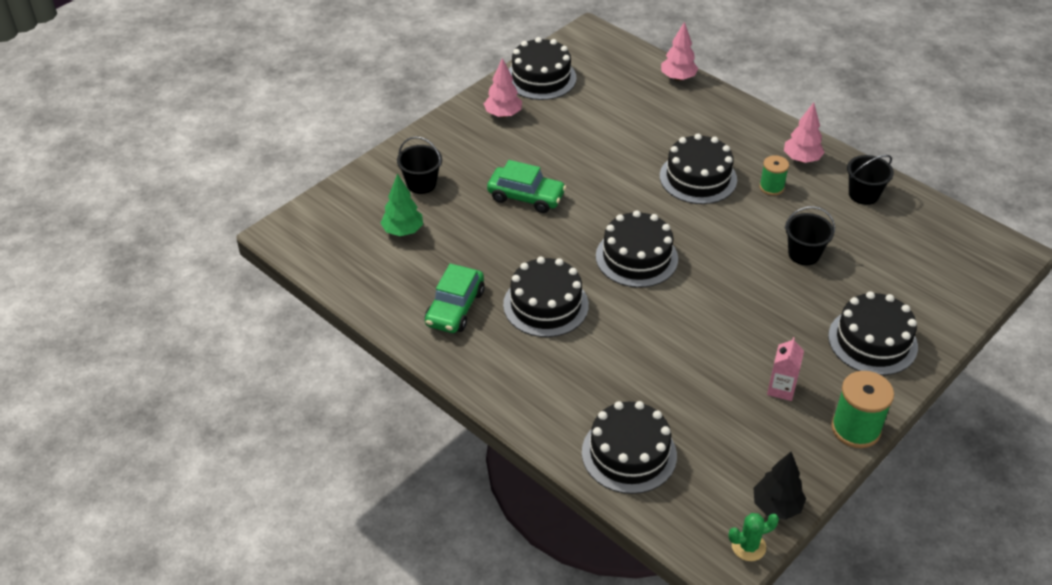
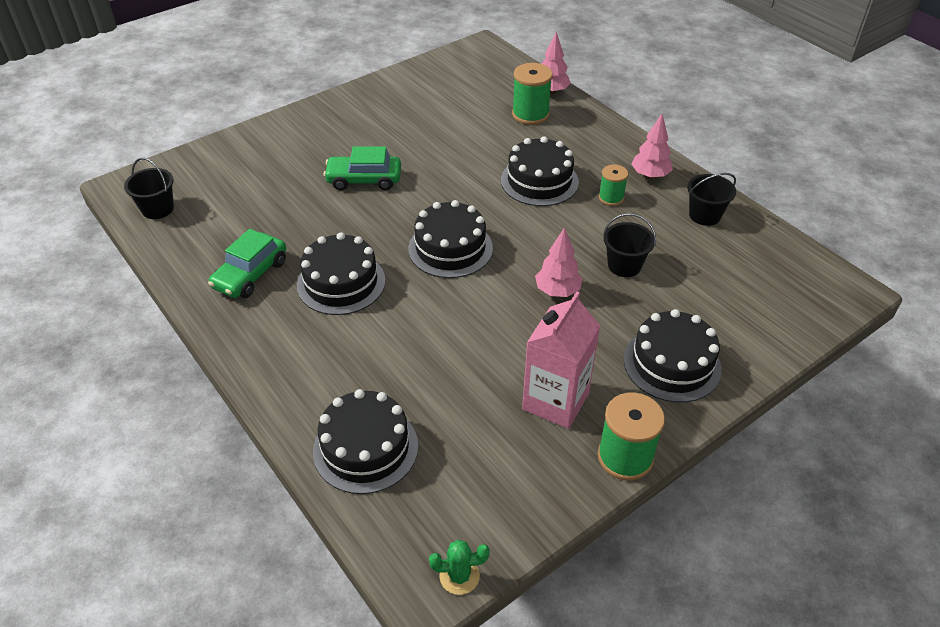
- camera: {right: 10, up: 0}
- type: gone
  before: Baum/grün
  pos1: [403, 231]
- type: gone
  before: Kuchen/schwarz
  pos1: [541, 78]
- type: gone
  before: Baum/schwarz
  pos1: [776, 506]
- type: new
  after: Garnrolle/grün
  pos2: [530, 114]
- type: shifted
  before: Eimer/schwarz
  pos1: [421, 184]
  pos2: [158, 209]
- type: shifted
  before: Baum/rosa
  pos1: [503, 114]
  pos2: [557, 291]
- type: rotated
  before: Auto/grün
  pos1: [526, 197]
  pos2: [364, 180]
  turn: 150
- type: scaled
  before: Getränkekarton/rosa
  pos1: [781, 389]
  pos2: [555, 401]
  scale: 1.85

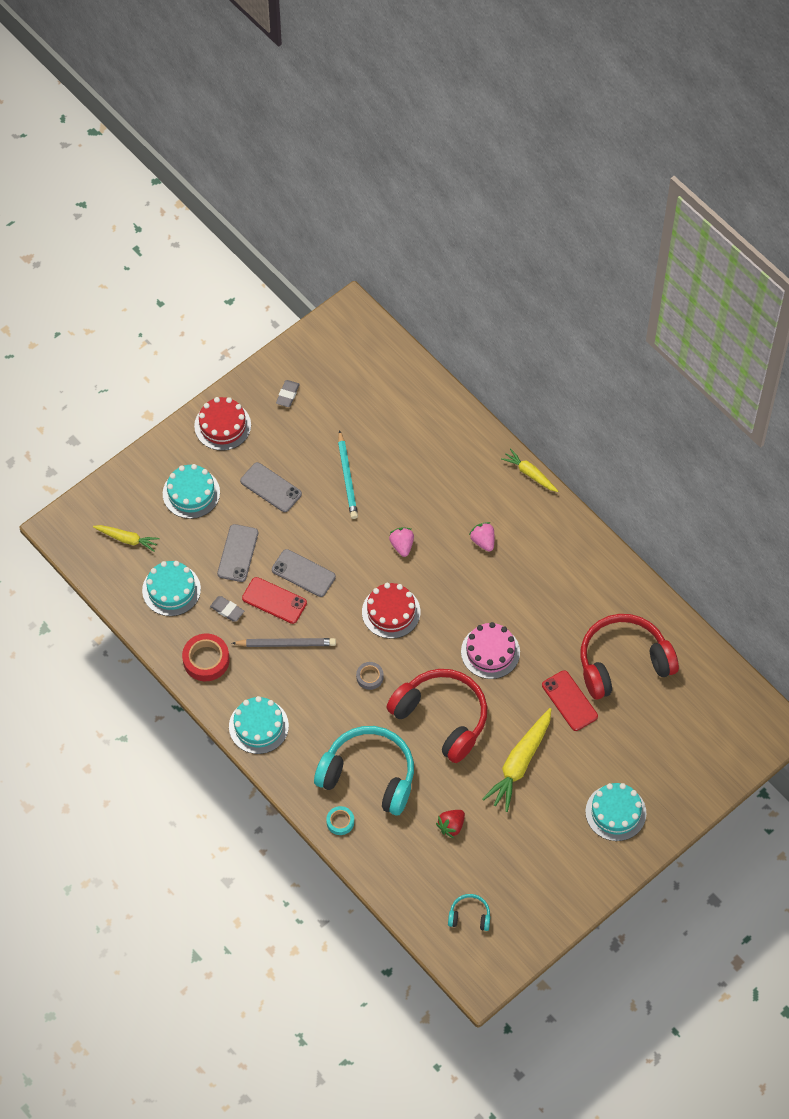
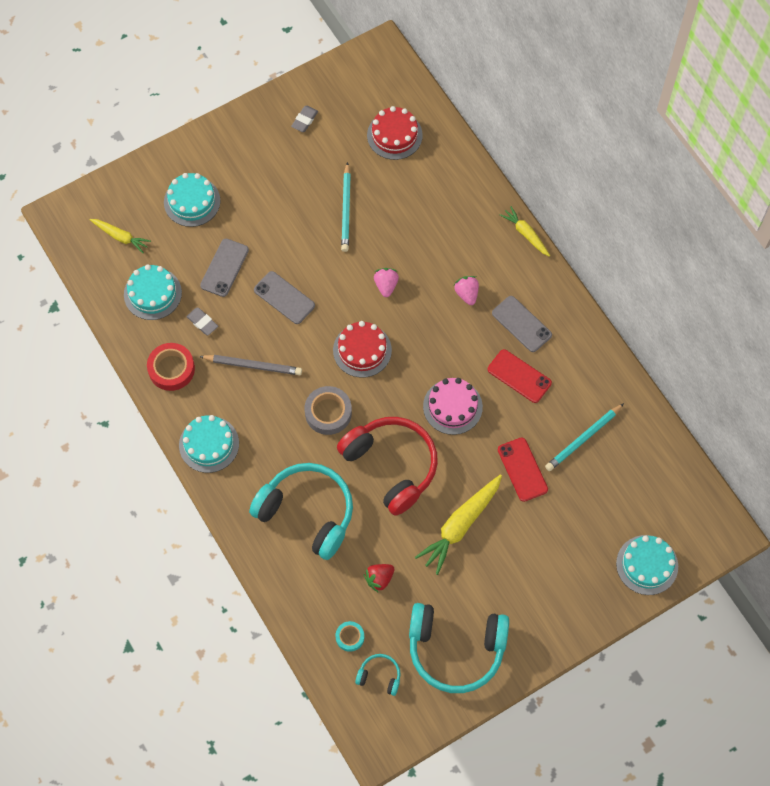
- camera: {right: 10, up: 5}
- type: new
  after: Kopfhörer/türkis
  pos2: [456, 650]
- type: shifted
  before: Kuchen/rot
  pos1: [222, 425]
  pos2: [394, 135]
- type: shifted
  before: Handy/grau
  pos1: [271, 487]
  pos2: [521, 324]
- type: shifted
  before: Handy/rot
  pos1: [274, 600]
  pos2: [519, 376]
- type: shifted
  before: Klebeband/türkis
  pos1: [340, 822]
  pos2: [350, 637]
- type: shifted
  before: Kuchen/türkis
  pos1: [615, 812]
  pos2: [647, 565]
- type: swapped
  before: Kopfhörer/rot
  after: Bleistift/türkis
  pos1: [623, 662]
  pos2: [583, 439]
- type: scaled
  before: Klebeband/grau
  pos1: [369, 677]
  pos2: [328, 412]
  scale: 1.72

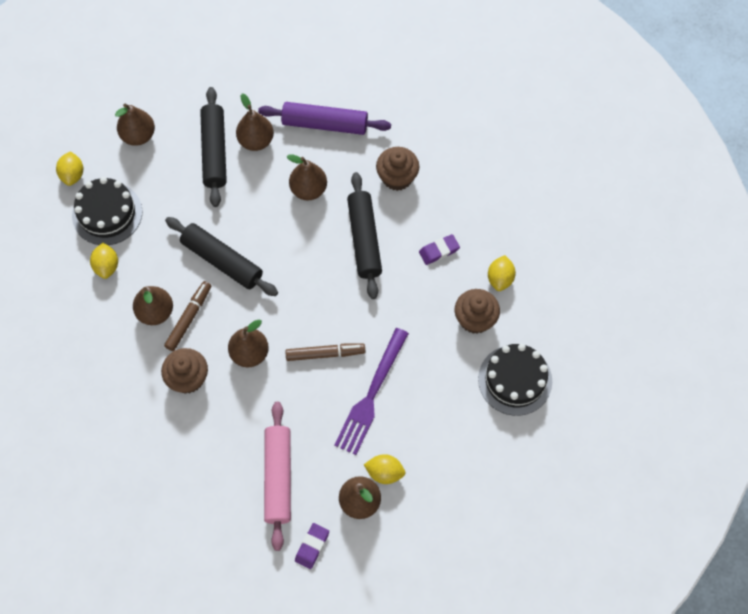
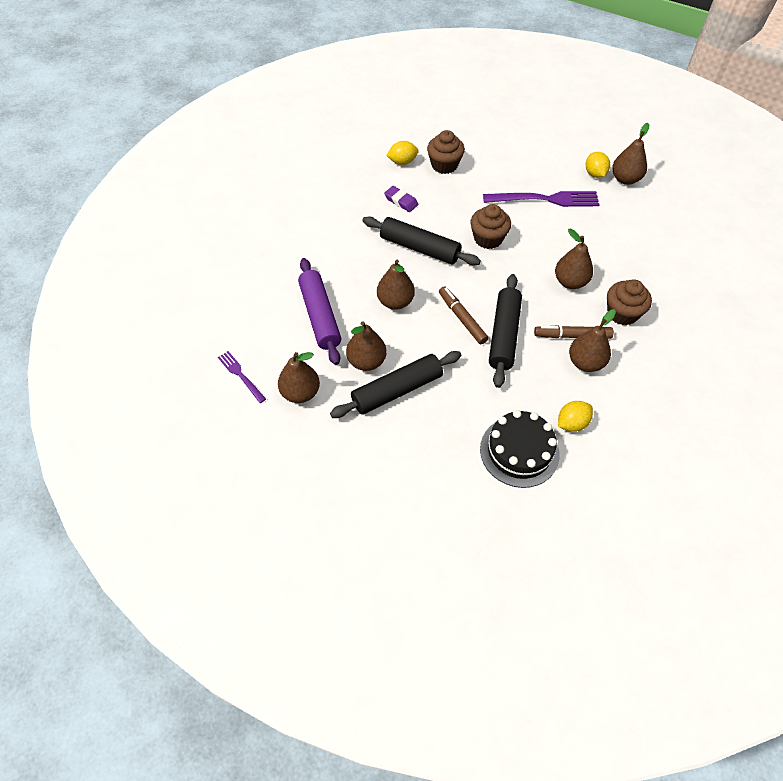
- camera: {right: -115, up: -10}
- type: gone
  before: Zitrone/gelb
  pos1: [72, 175]
- type: gone
  before: Nudelholz/rosa
  pos1: [278, 477]
- type: gone
  before: Radiergummi/lila
  pos1: [312, 546]
- type: gone
  before: Kuchen/schwarz
  pos1: [515, 380]
- type: new
  after: Gabel/lila
  pos2: [240, 375]
- type: shifted
  before: Birne/braun
  pos1: [138, 136]
  pos2: [300, 393]
- type: shifted
  before: Filzstift/braun
  pos1: [325, 354]
  pos2: [462, 318]
- type: shifted
  before: Muffin/braun
  pos1: [397, 177]
  pos2: [488, 238]
- type: rotated
  before: Nudelholz/schwarz
  pos1: [364, 239]
  pos2: [419, 248]
  turn: 60

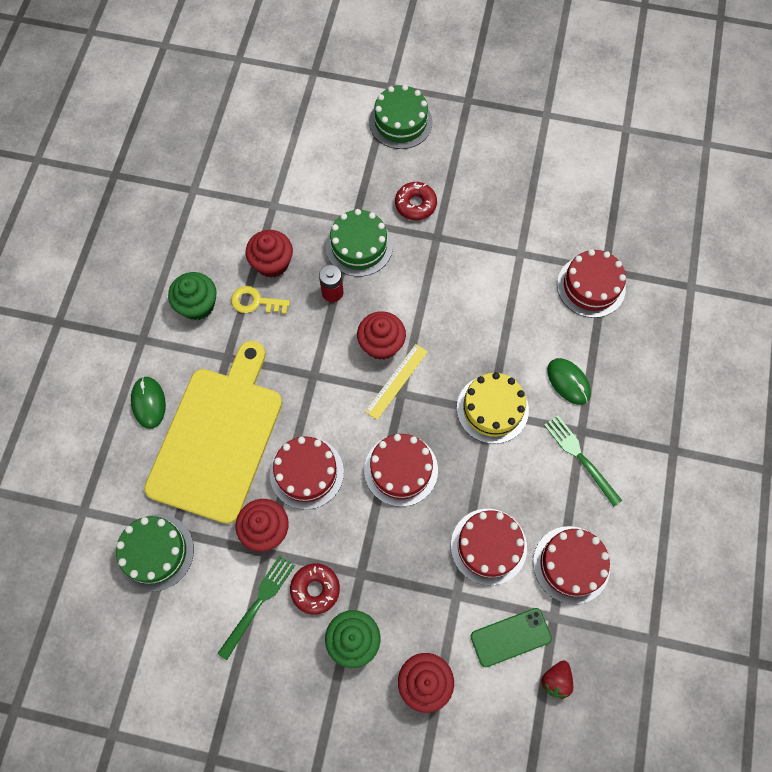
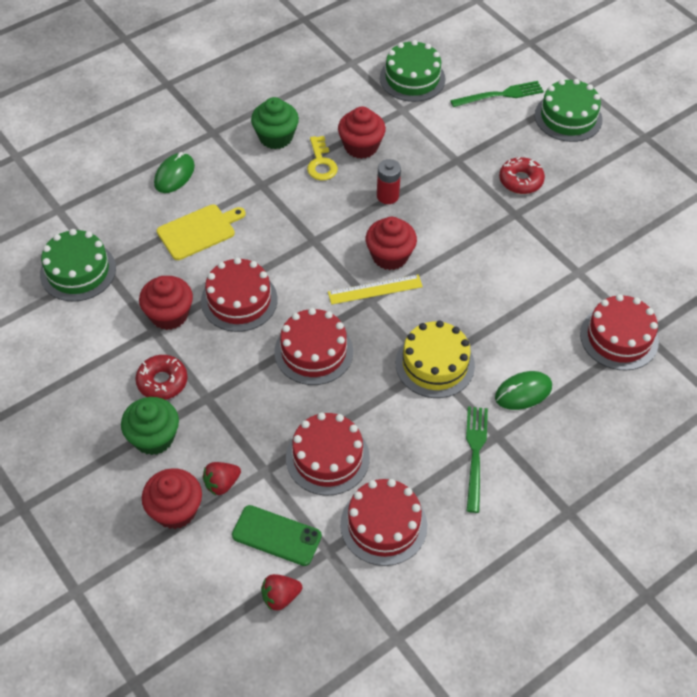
- camera: {right: 40, up: -15}
- type: new
  after: Erdbeere/rot
  pos2: [222, 484]
- type: shifted
  before: Gabel/grün
  pos1: [258, 603]
  pos2: [500, 95]
- type: shifted
  before: Kuchen/grün
  pos1: [359, 246]
  pos2: [412, 78]
- type: rotated
  before: Schlüssel/gelb
  pos1: [255, 302]
  pos2: [321, 163]
  turn: -150
- type: rotated
  before: Computermaus/grün
  pos1: [568, 382]
  pos2: [523, 392]
  turn: 60
- type: scaled
  before: Schneidebrett/gelb
  pos1: [218, 438]
  pos2: [198, 231]
  scale: 0.48

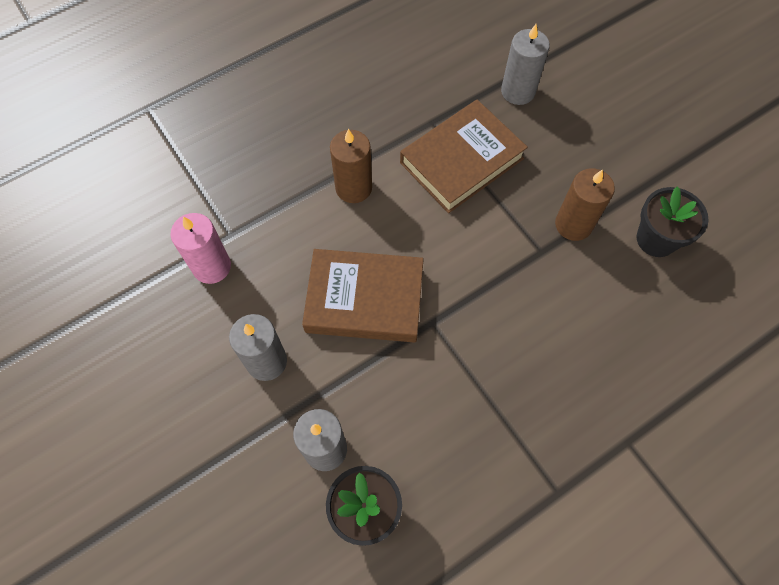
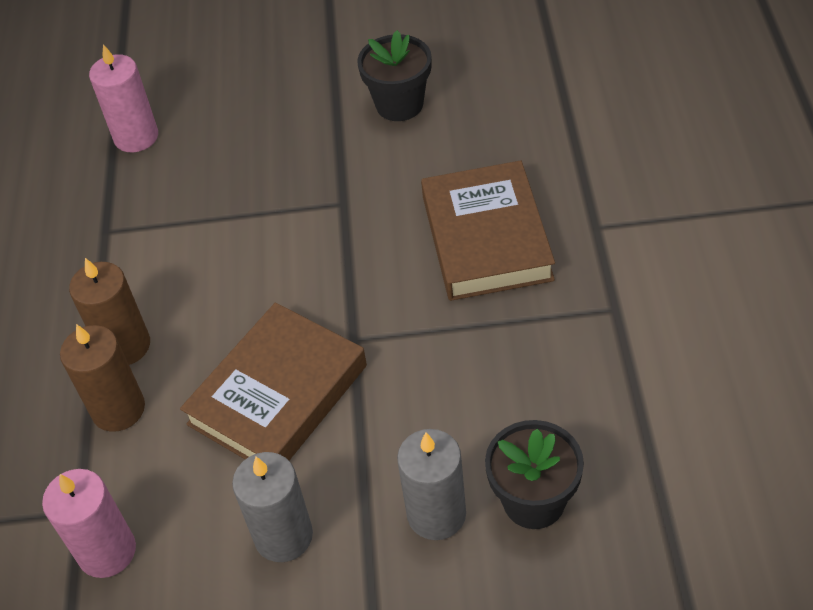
- camera: {right: -55, up: -15}
- type: shifted
  before: Buch/braun
  pos1: [461, 160]
  pos2: [486, 238]
- type: shifted
  before: Kerze/braun
  pos1: [573, 224]
  pos2: [118, 409]
- type: repainted
  before: Kerze/grau
  after: Kerze/rosa
  pos1: [518, 91]
  pos2: [136, 137]

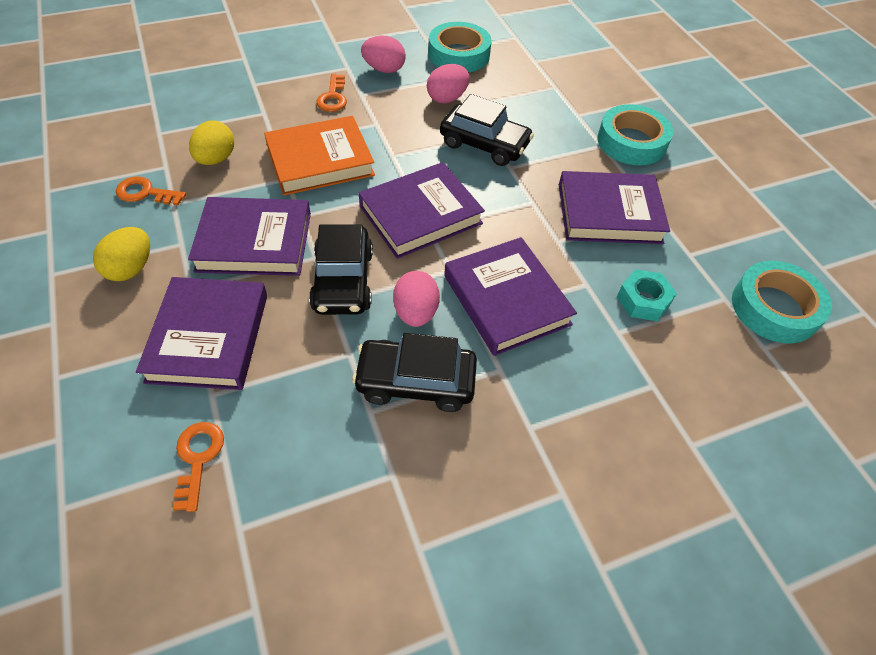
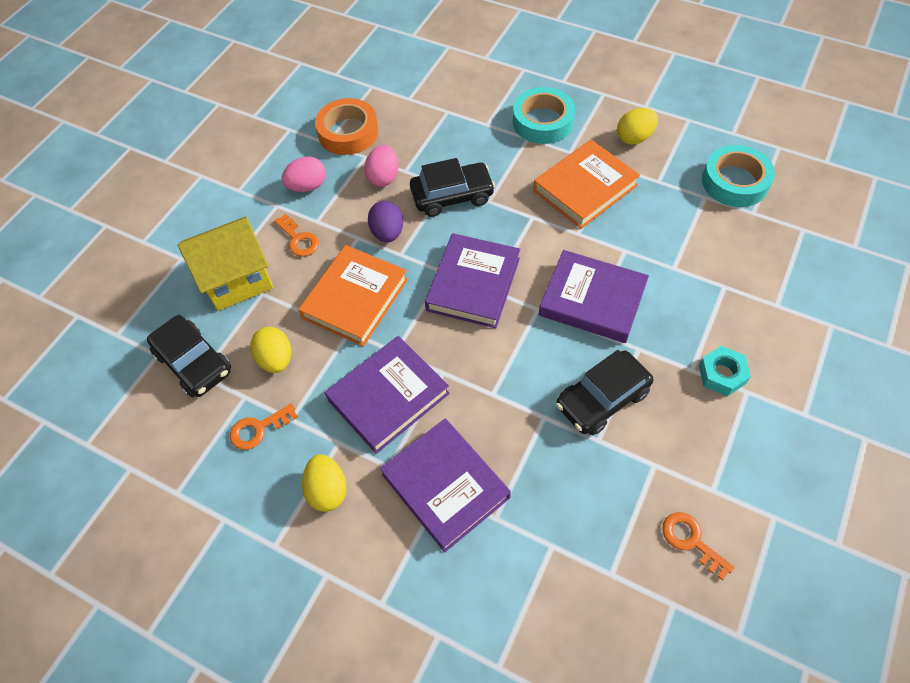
- camera: {right: -35, up: 5}
- type: gone
  before: Ei/rosa
  pos1: [416, 312]
- type: new
  after: Haus/gelb
  pos2: [238, 280]
- type: new
  after: Ei/lila
  pos2: [387, 233]
- type: new
  after: Ei/gelb
  pos2: [634, 138]
- type: shifted
  before: Schlüssel/orange
  pos1: [198, 458]
  pos2: [691, 541]
- type: shifted
  before: Auto/schwarz
  pos1: [343, 281]
  pos2: [194, 362]
- type: shifted
  before: Sechskantmutter/türkis
  pos1: [643, 300]
  pos2: [721, 374]
- type: repainted
  before: Klebeband/türkis
  after: Klebeband/orange
  pos1: [459, 55]
  pos2: [348, 132]
- type: repainted
  before: Buch/lila
  after: Buch/orange
  pos1: [609, 213]
  pos2: [585, 188]

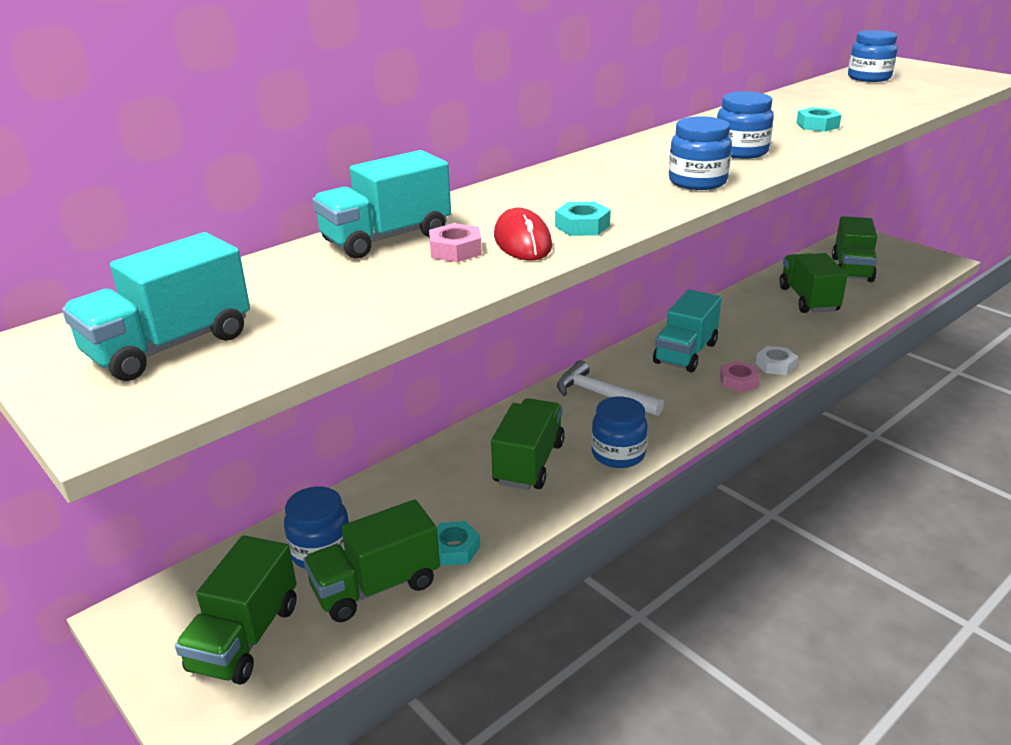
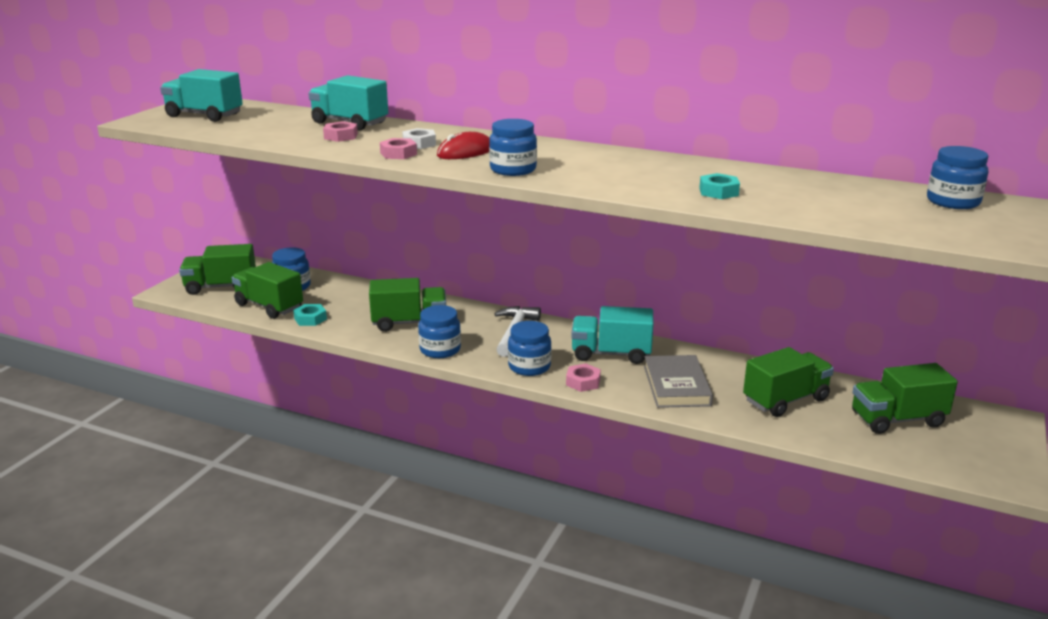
- camera: {right: 65, up: -5}
- type: new
  after: Buch/grau
  pos2: [676, 386]
- type: shifted
  before: Computermaus/rot
  pos1: [522, 241]
  pos2: [465, 152]
- type: shifted
  before: Einmachglas/blau
  pos1: [741, 152]
  pos2: [529, 367]
- type: shifted
  before: Sechskantmutter/weiß
  pos1: [775, 365]
  pos2: [419, 143]
- type: repainted
  before: Sechskantmutter/türkis
  after: Sechskantmutter/rosa
  pos1: [582, 226]
  pos2: [398, 154]

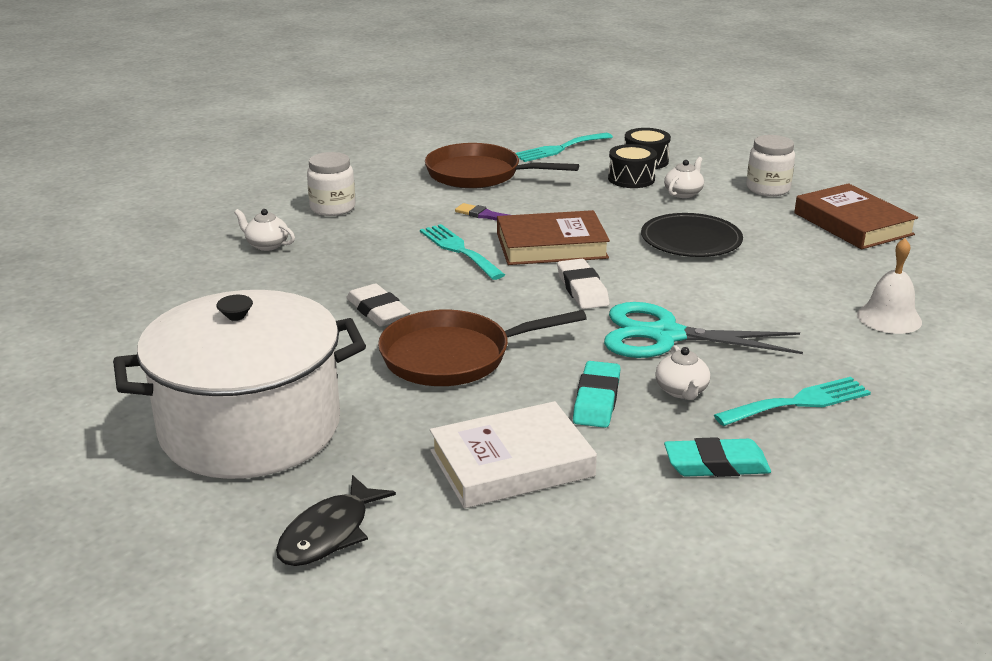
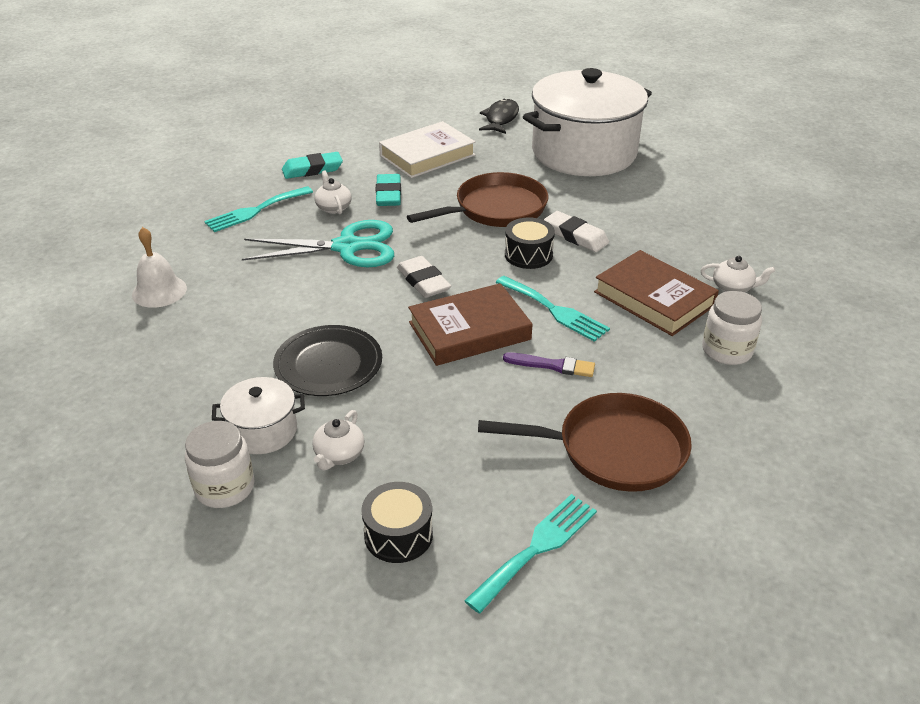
- camera: {right: 165, up: 10}
- type: new
  after: Kochtopf/weiß
  pos2: [263, 431]
- type: shifted
  before: Trommel/schwarz
  pos1: [631, 179]
  pos2: [528, 255]
- type: shifted
  before: Buch/braun
  pos1: [853, 224]
  pos2: [654, 299]

